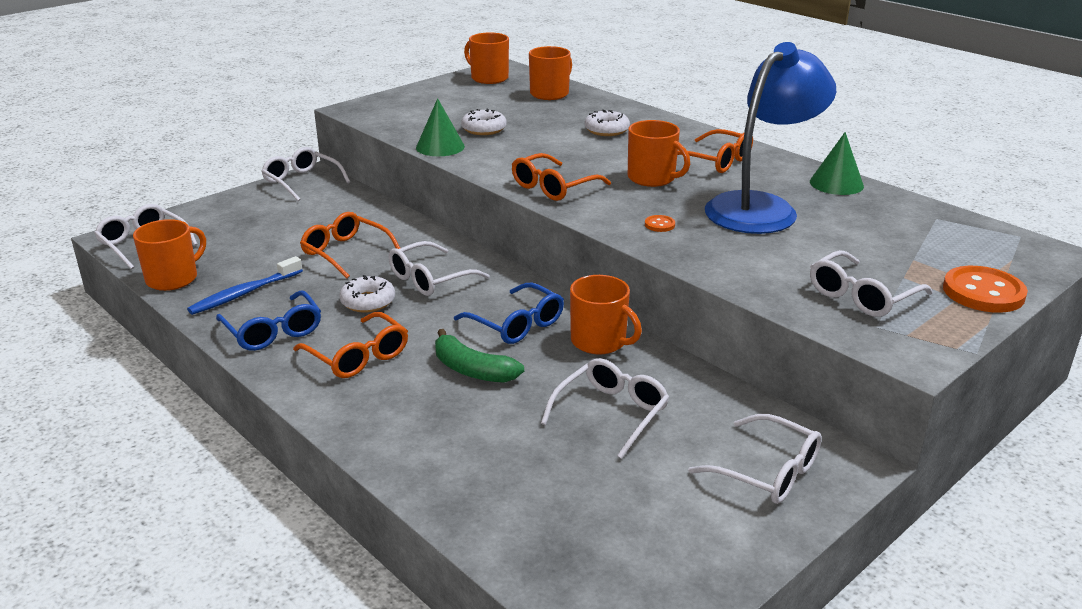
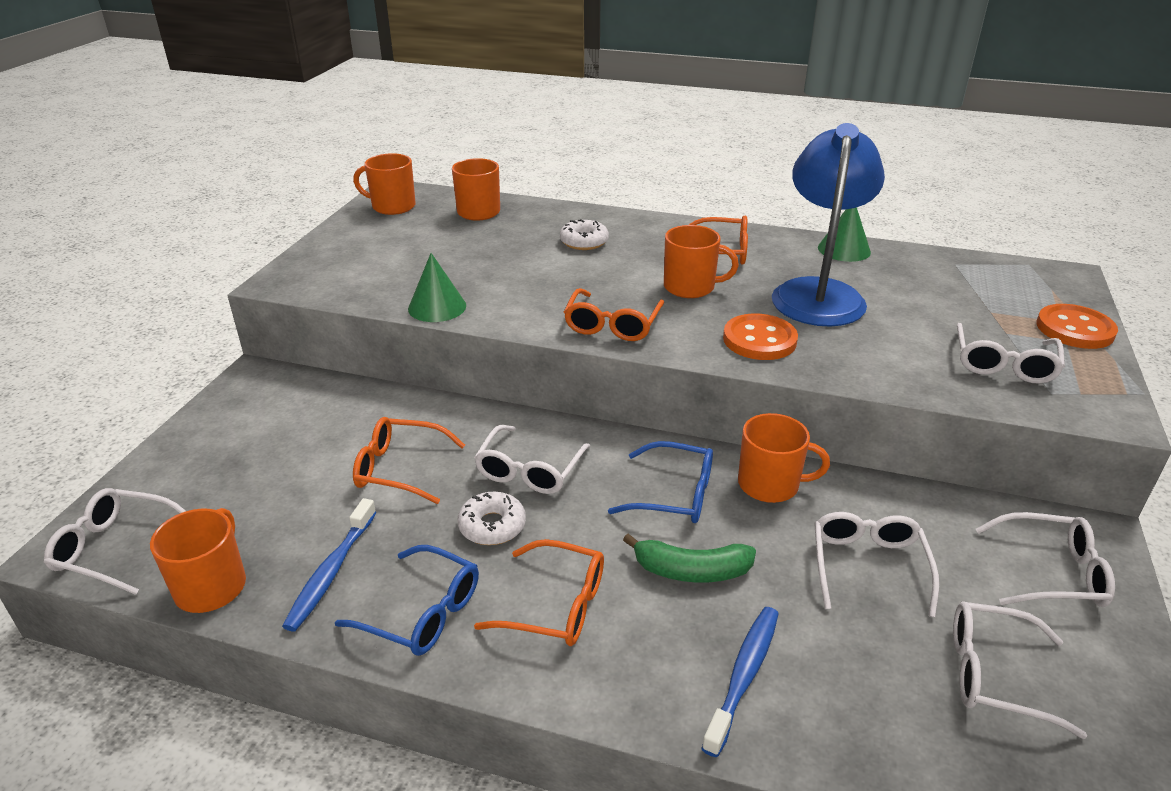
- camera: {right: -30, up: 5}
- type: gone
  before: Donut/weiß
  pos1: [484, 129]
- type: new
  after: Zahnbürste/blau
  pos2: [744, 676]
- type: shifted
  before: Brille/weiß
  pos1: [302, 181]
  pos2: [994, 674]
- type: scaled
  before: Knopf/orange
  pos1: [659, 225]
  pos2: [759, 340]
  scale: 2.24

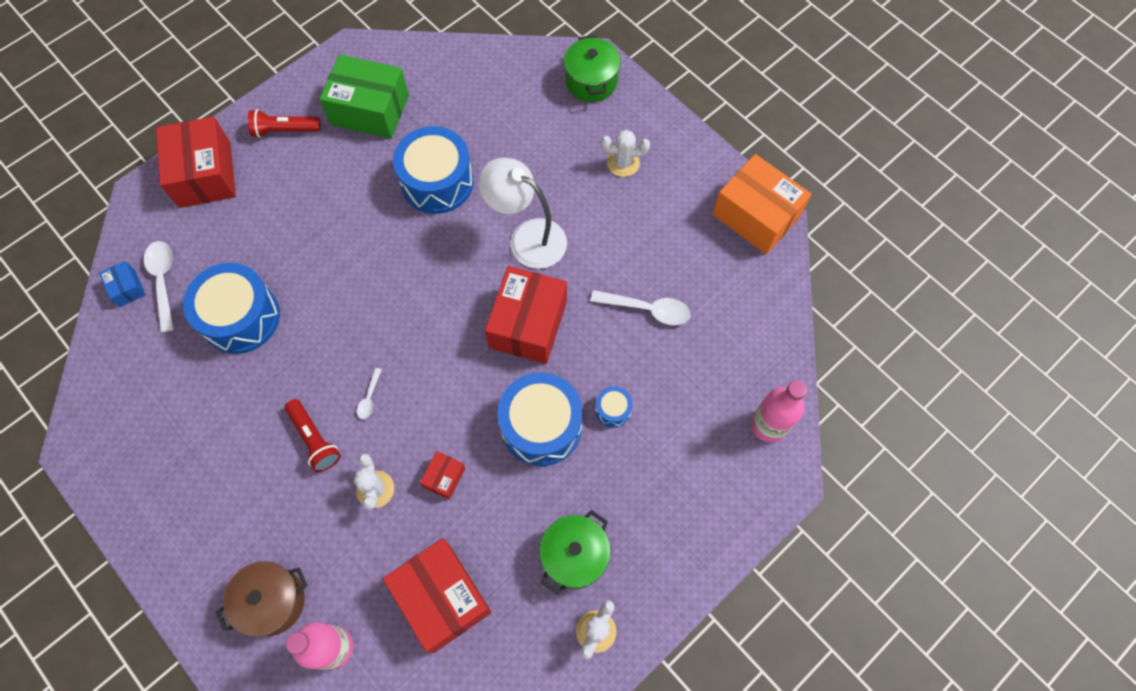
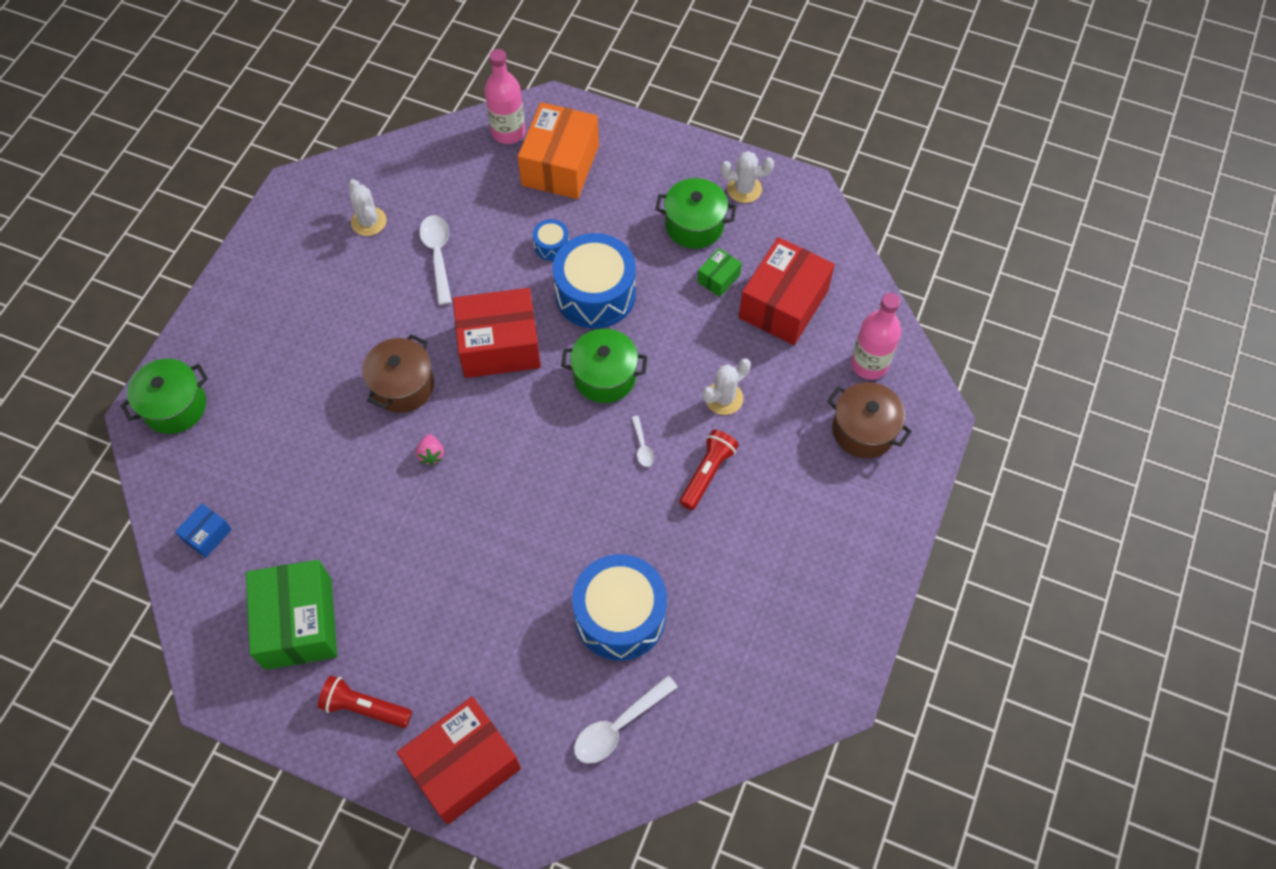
- camera: {right: -115, up: -5}
- type: gone
  before: Trommel/blau
  pos1: [437, 182]
- type: gone
  before: Schachtel/rot
  pos1: [444, 477]
- type: new
  after: Erdbeere/rosa
  pos2: [431, 454]
- type: new
  after: Kochtopf/grün
  pos2: [605, 376]
- type: new
  after: Schachtel/grün
  pos2: [718, 278]
- type: shifted
  before: Schachtel/blau
  pos1: [127, 288]
  pos2: [207, 535]
- type: shifted
  before: Kaktus/weiß
  pos1: [623, 163]
  pos2: [369, 221]
- type: shifted
  before: Schachtel/orange
  pos1: [756, 215]
  pos2: [560, 165]
- type: swapped
  before: Lampe/weiß
  after: Kochtopf/braun
  pos1: [527, 237]
  pos2: [403, 386]
- type: rotated
  before: Taschenlampe/rot
  pos1: [284, 130]
  pos2: [364, 707]
  turn: 135
- type: rotated
  before: Löffel/weiß
  pos1: [369, 398]
  pos2: [642, 446]
  turn: 90

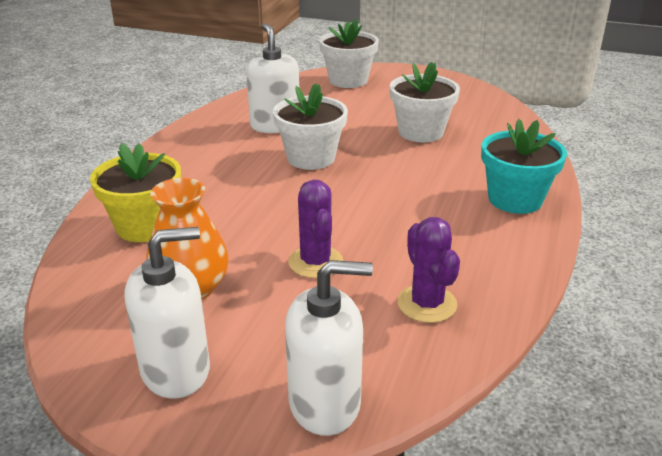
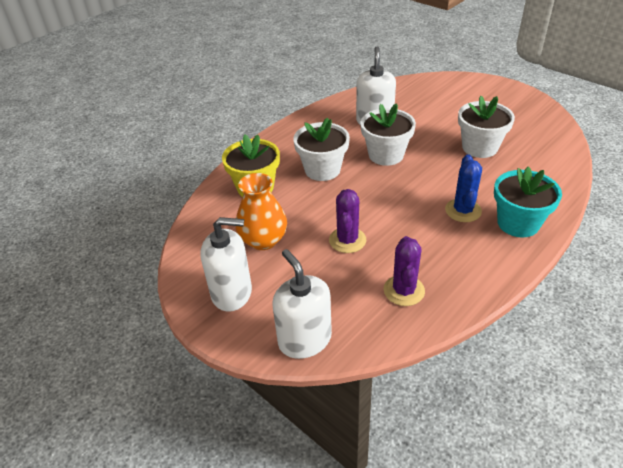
- camera: {right: 25, up: 10}
- type: new
  after: Kaktus/blau
  pos2: [463, 210]
- type: shifted
  before: Blumentopf/weiß
  pos1: [348, 80]
  pos2: [322, 170]
- type: rotated
  before: Seifenspender/weiß
  pos1: [325, 403]
  pos2: [304, 340]
  turn: -135

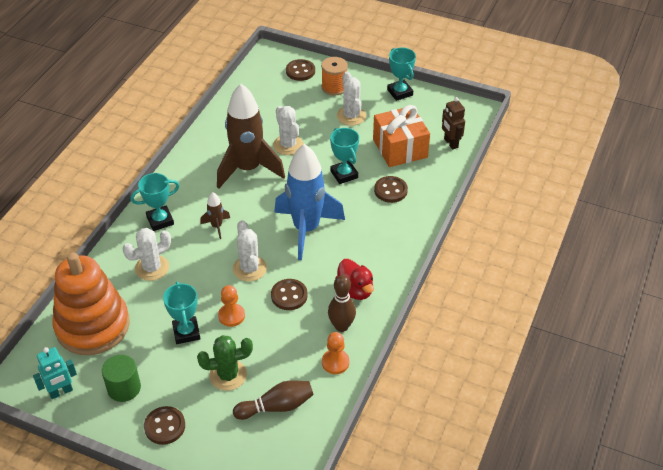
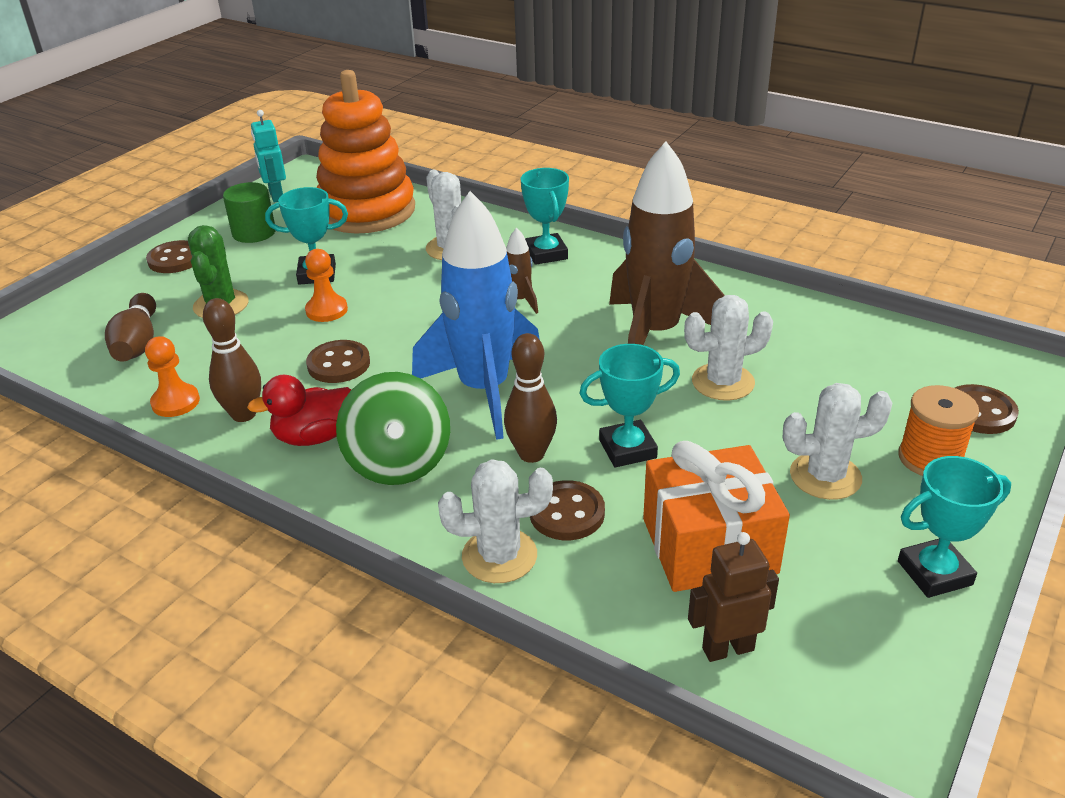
- camera: {right: 100, up: -10}
- type: new
  after: Kreisel/grün
  pos2: [398, 463]
- type: new
  after: Bowlingkegel/braun
  pos2: [531, 454]
- type: shifted
  before: Kaktus/weiß
  pos1: [249, 268]
  pos2: [499, 556]

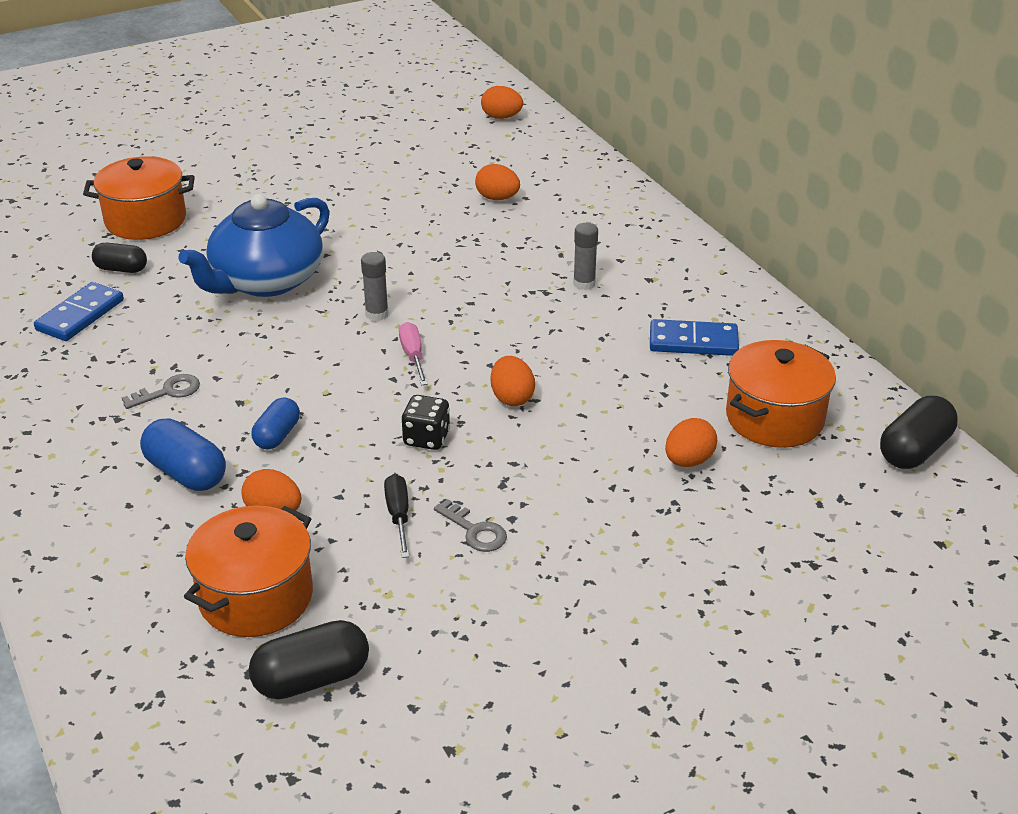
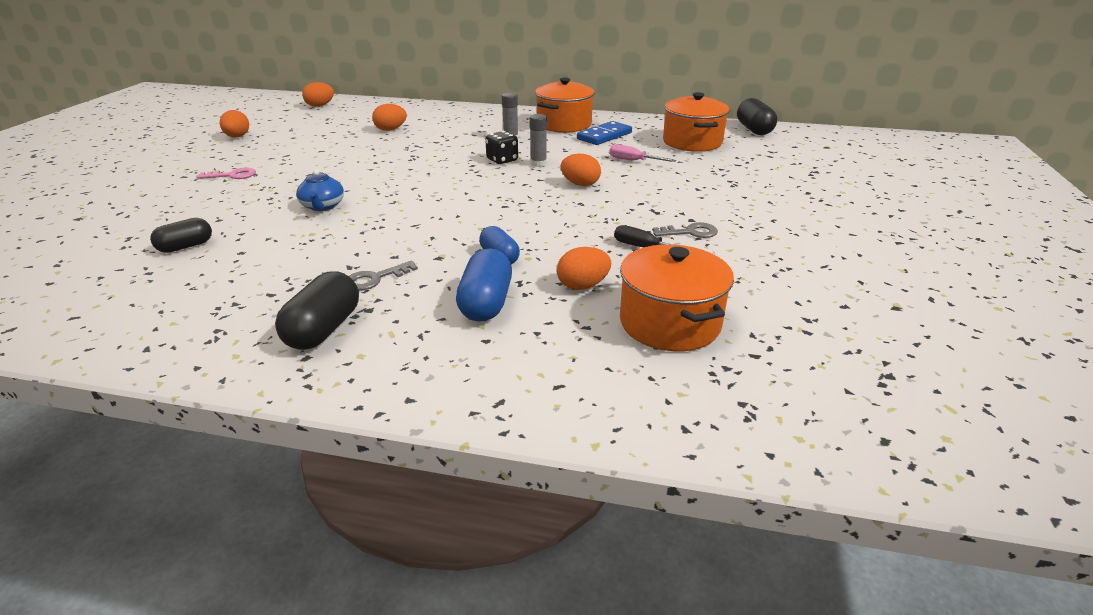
- camera: {right: -50, up: -5}
- type: gone
  before: Dominostein/blau
  pos1: [80, 315]
- type: new
  after: Schlüssel/rosa
  pos2: [232, 175]
- type: shifted
  before: Kochtopf/orange
  pos1: [145, 220]
  pos2: [564, 124]
- type: shifted
  before: Kapsel/schwarz
  pos1: [312, 679]
  pos2: [324, 329]
- type: shifted
  before: Klebestift/grau
  pos1: [377, 314]
  pos2: [538, 164]
- type: shifted
  before: Schraubenzieher/rosa
  pos1: [413, 356]
  pos2: [633, 161]
- type: shifted
  before: Spielwürfel/schwarz
  pos1: [426, 438]
  pos2: [502, 160]
- type: shifted
  before: Ei/orange
  pos1: [688, 461]
  pos2: [237, 137]
- type: rotated
  before: Schlüssel/grau
  pos1: [168, 392]
  pos2: [376, 278]
  turn: -135
- type: rotated
  before: Kapsel/blau
  pos1: [186, 473]
  pos2: [486, 303]
  turn: -75
- type: scaled
  before: Teekanne/blau
  pos1: [266, 281]
  pos2: [322, 206]
  scale: 0.46

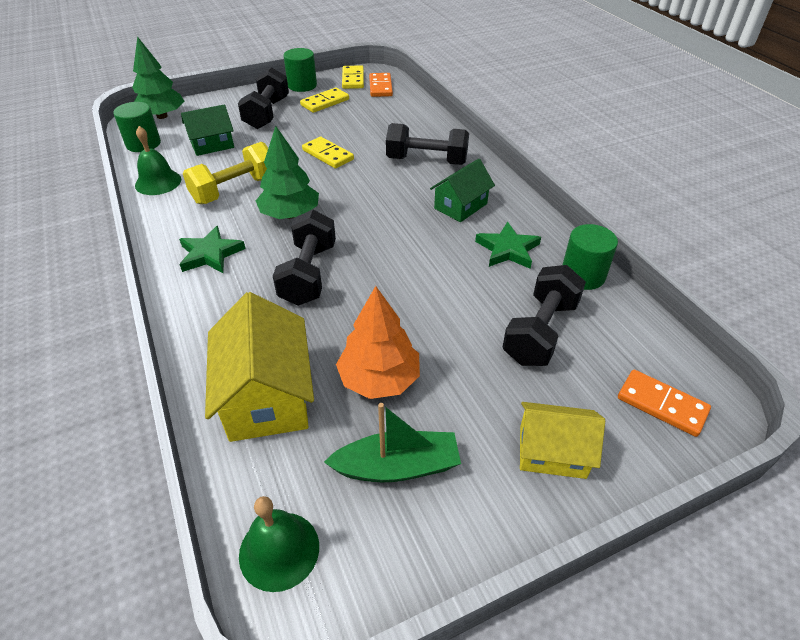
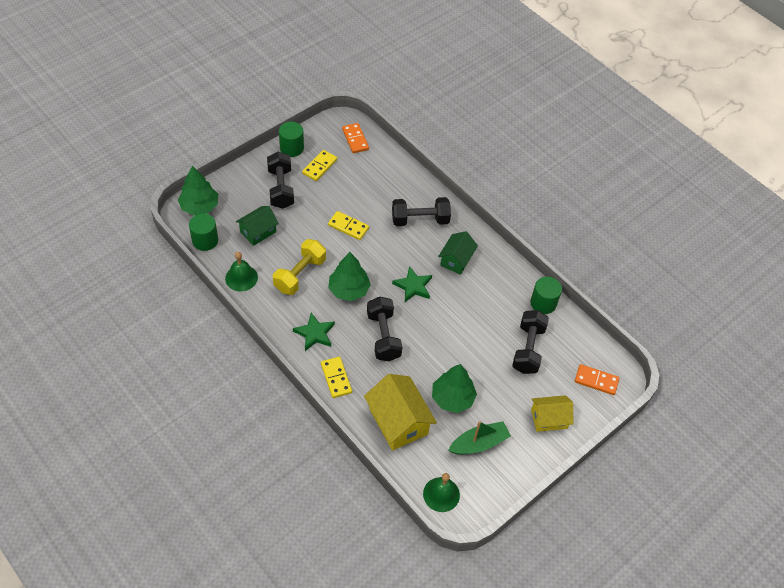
- camera: {right: -20, up: 10}
- type: shifted
  before: Dominostein/gelb
  pos1: [353, 79]
  pos2: [336, 378]
- type: shifted
  before: Stern/grün
  pos1: [507, 249]
  pos2: [413, 286]
- type: repainted
  before: Baum/orange
  after: Baum/grün
  pos1: [379, 379]
  pos2: [452, 398]

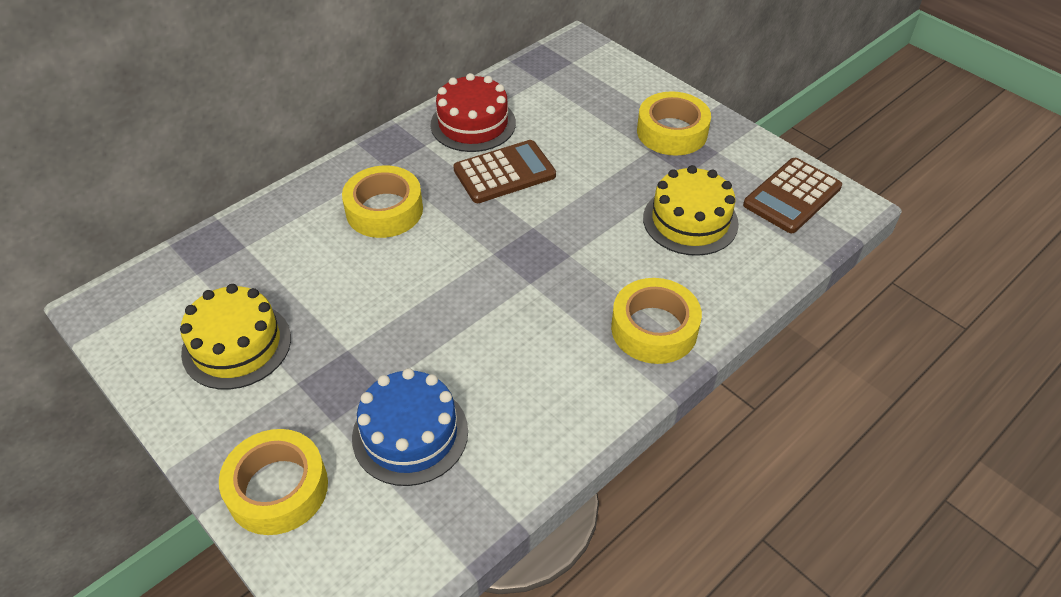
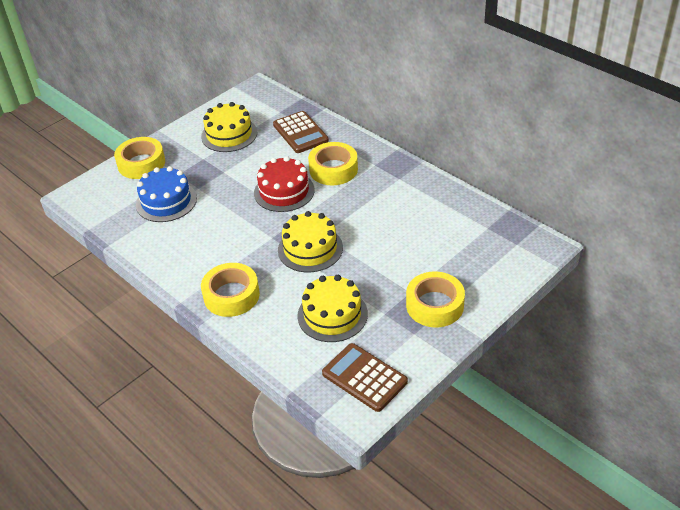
- camera: {right: 90, up: -5}
- type: new
  after: Kuchen/gelb
  pos2: [310, 249]
- type: shifted
  before: Kuchen/rot
  pos1: [473, 124]
  pos2: [284, 191]
- type: shifted
  before: Taschenrechner/braun
  pos1: [504, 173]
  pos2: [300, 133]

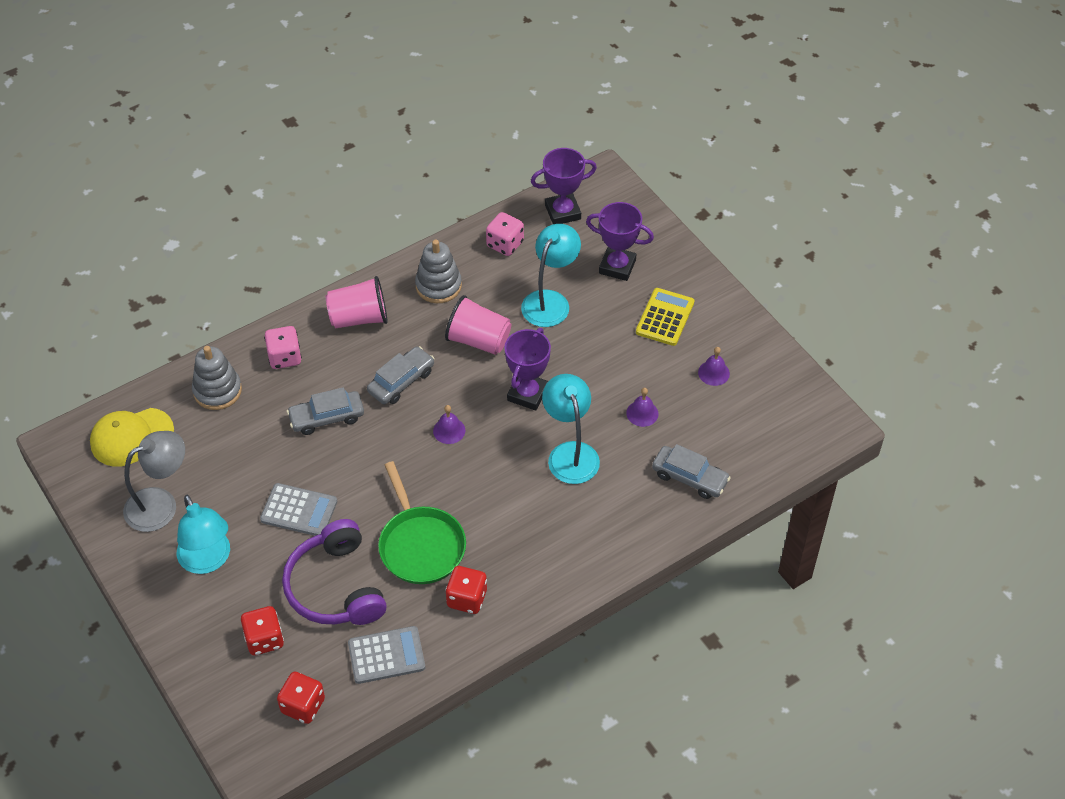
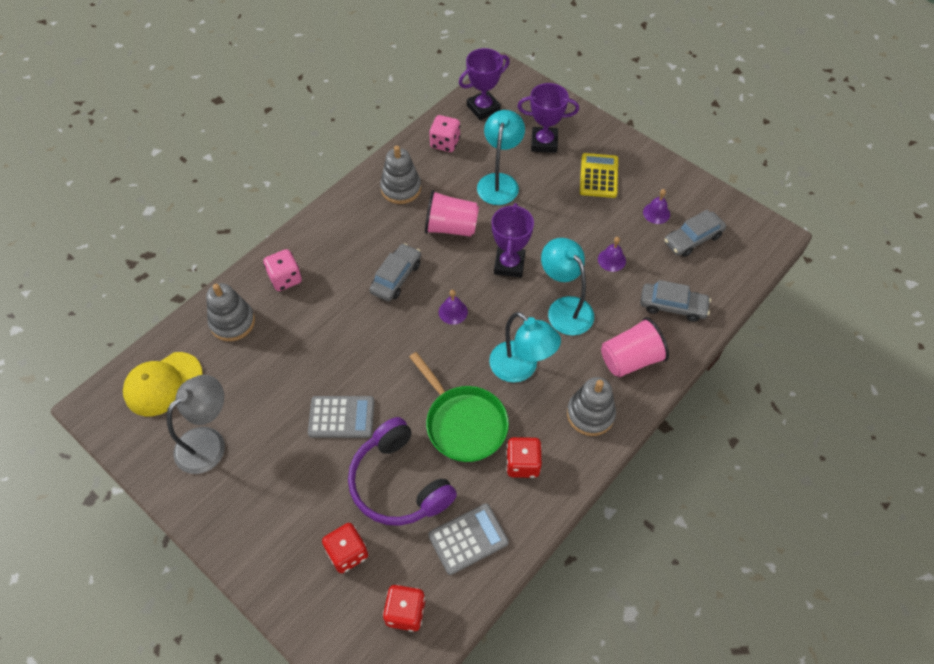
- camera: {right: -15, up: 5}
- type: new
  after: Stapelspielzeug/grau
  pos2: [590, 414]
- type: shifted
  before: Lampe/türkis
  pos1: [208, 560]
  pos2: [521, 369]
- type: shifted
  before: Auto/grau
  pos1: [327, 417]
  pos2: [692, 239]
- type: shifted
  before: Becher/rosa
  pos1: [359, 318]
  pos2: [630, 359]

